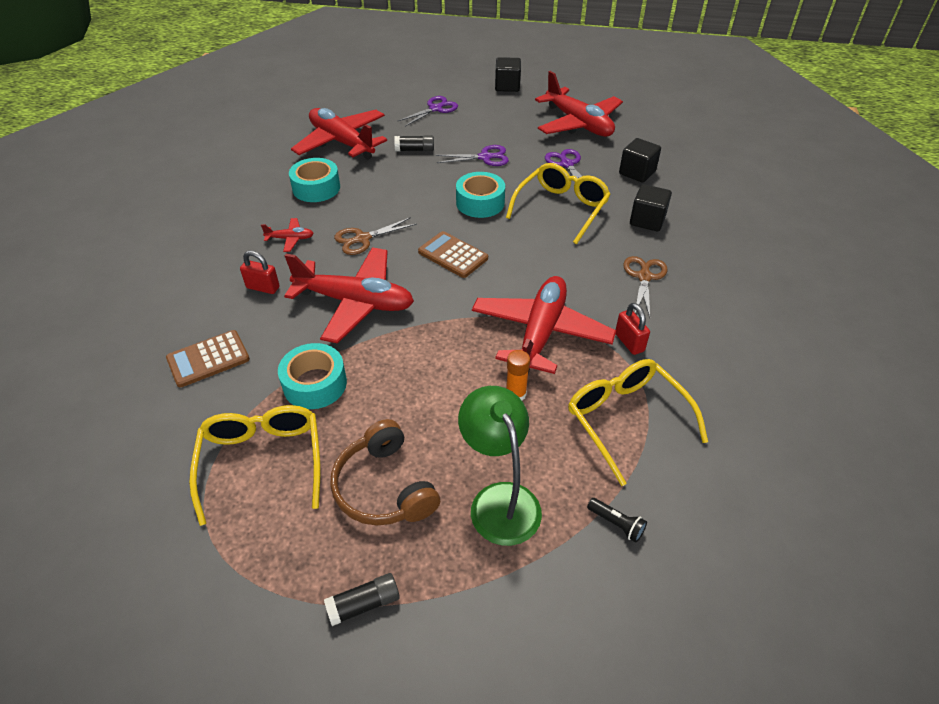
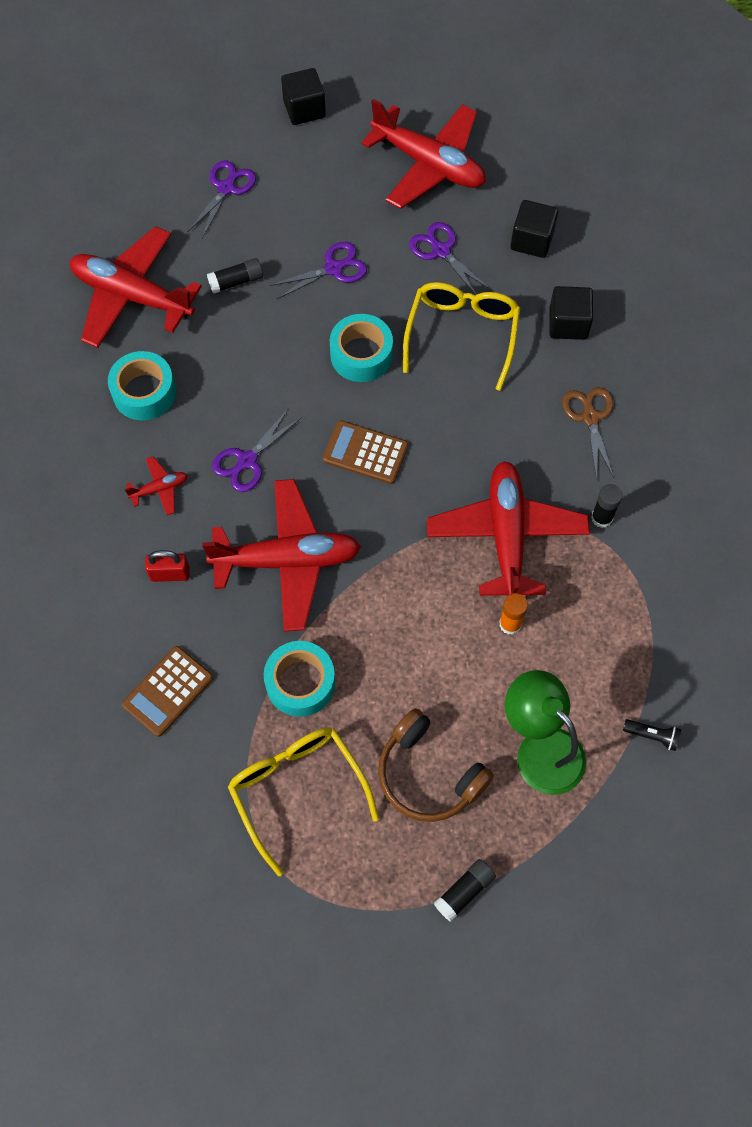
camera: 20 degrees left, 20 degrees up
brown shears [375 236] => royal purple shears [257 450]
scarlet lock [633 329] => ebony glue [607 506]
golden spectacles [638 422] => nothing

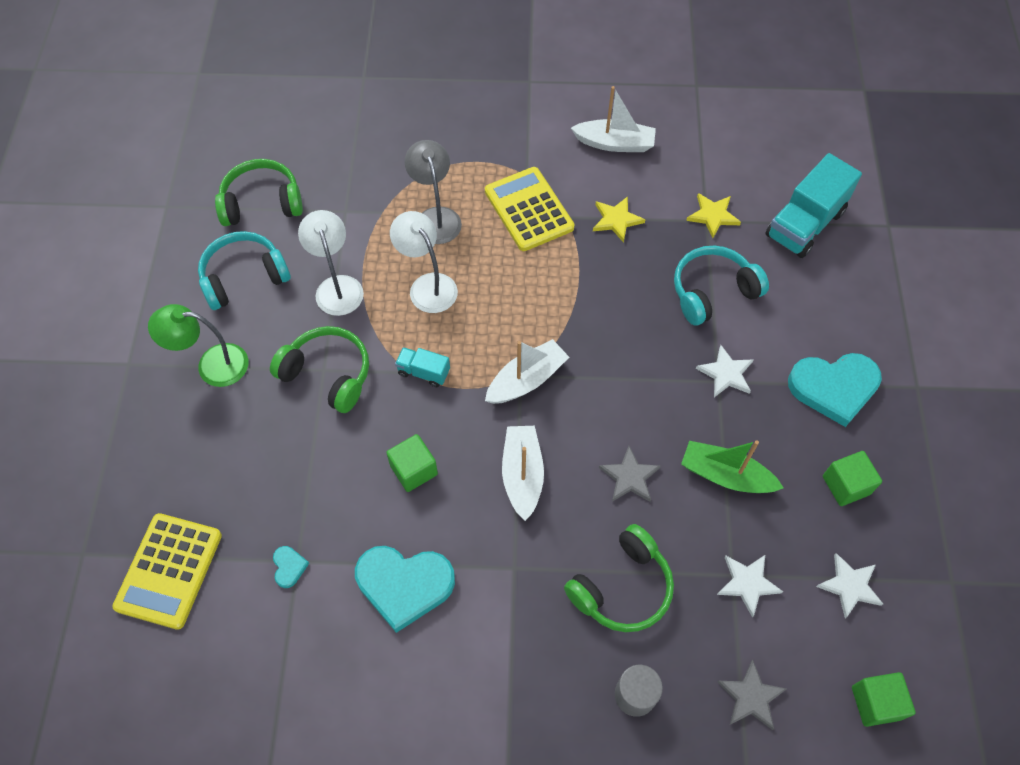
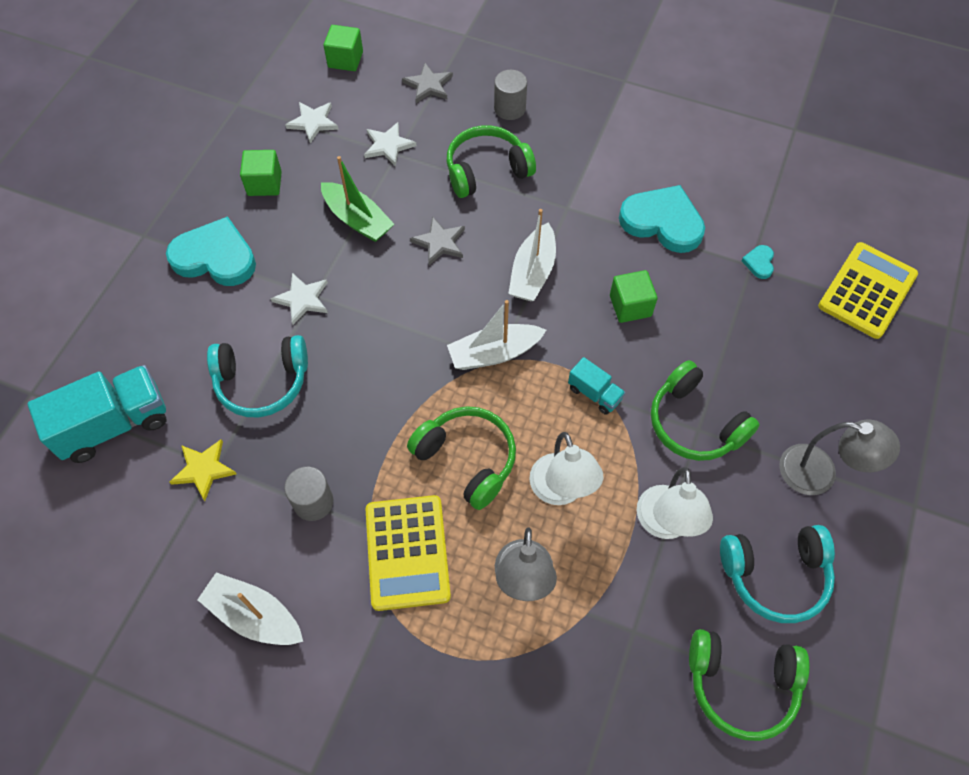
camera: 160 degrees left, 0 degrees up
golden five-pointed star [619 219] => ash-grey cylinder [308 494]
nothing => emerald headset [461 458]
emerald lamp [198 345] => ash-grey lamp [839 457]

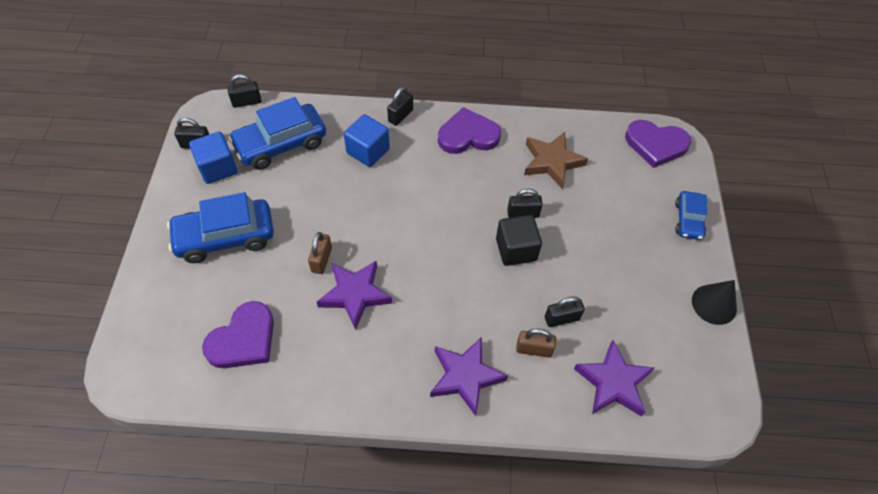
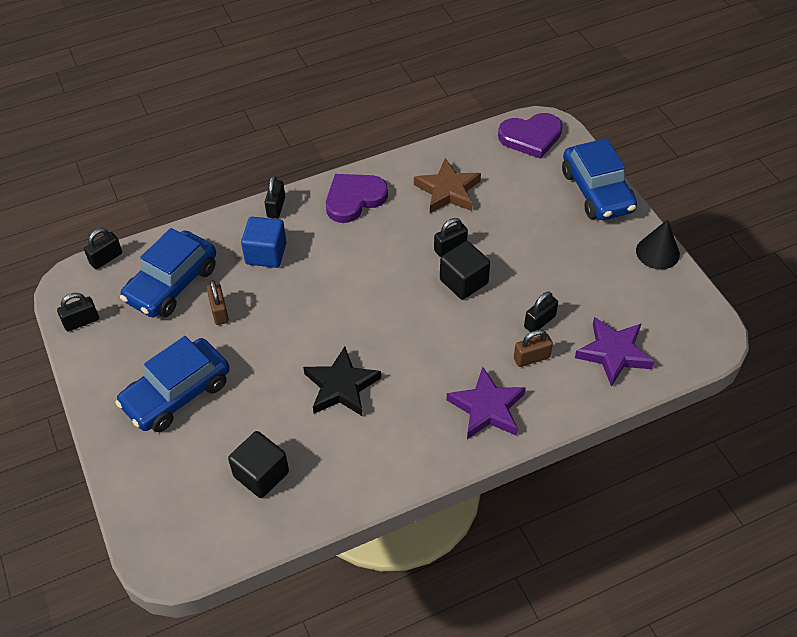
camera: 25 degrees left, 5 degrees down
brown lock [320 253] => brown lock [218 302], relocated
royal purple heart [238 335] => ebony block [258 464]
royal purple five-pointed star [354 295] => ebony five-pointed star [342 381]
blue automobile [691 215] => blue automobile [599 179], x1.76
blue block [213 158] => nothing

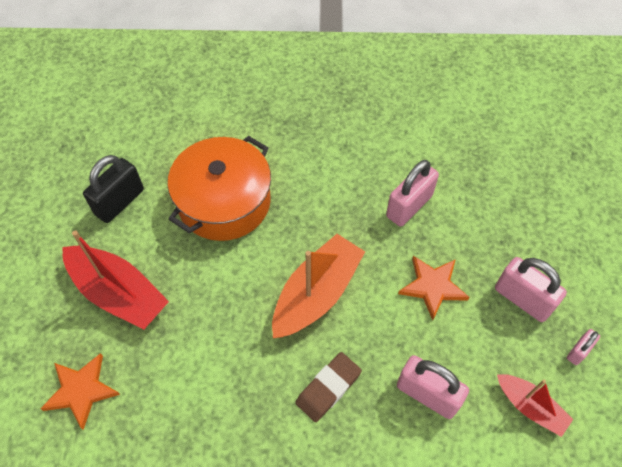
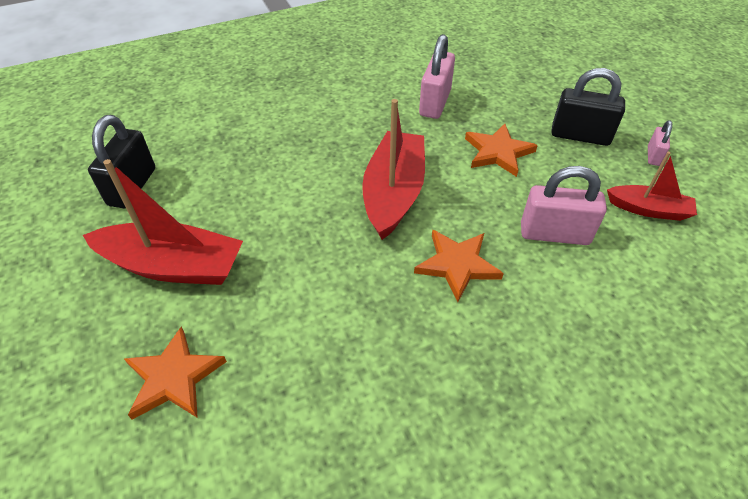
camera: 25 degrees left, 10 degrees down
orange sailboat [318 286] => scarlet sailboat [393 169]
brown pencil eraser [328 387] => orange five-pointed star [459 266]
rose-pink lock [531 289] => ebony lock [588 107]
orange stockpot [219 188] => nothing

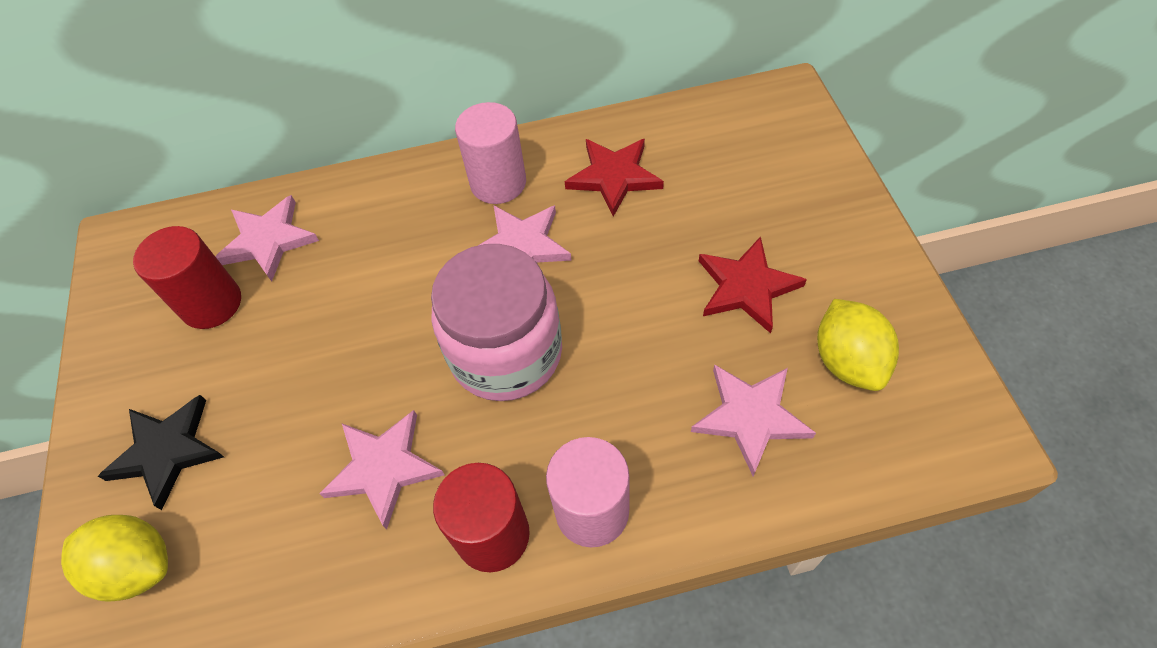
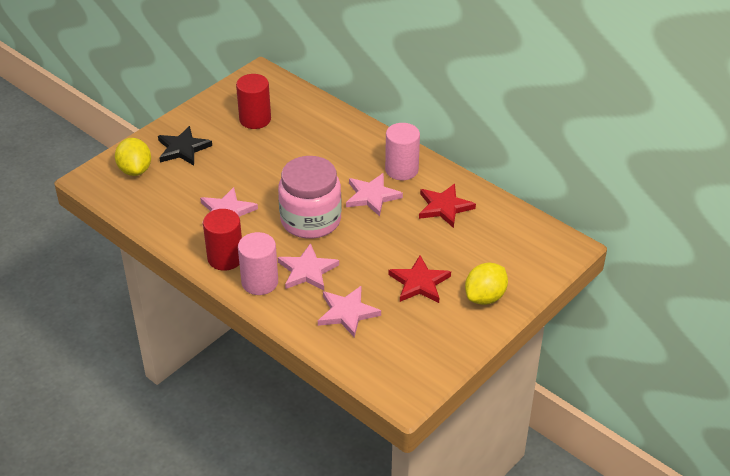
camera: 50 degrees right, 15 degrees down
rose-pink five-pointed star [267 238] => rose-pink five-pointed star [308 267], relocated
golden citrus fruit [858 345] => golden citrus fruit [486 284], relocated

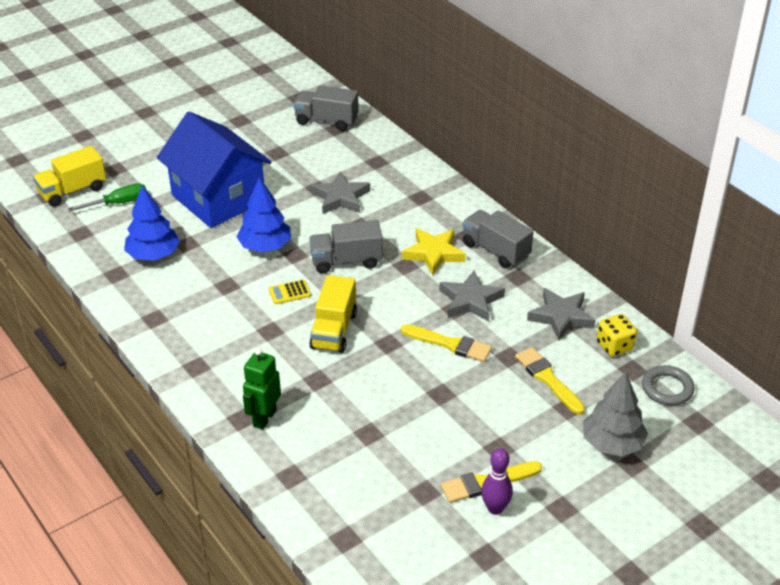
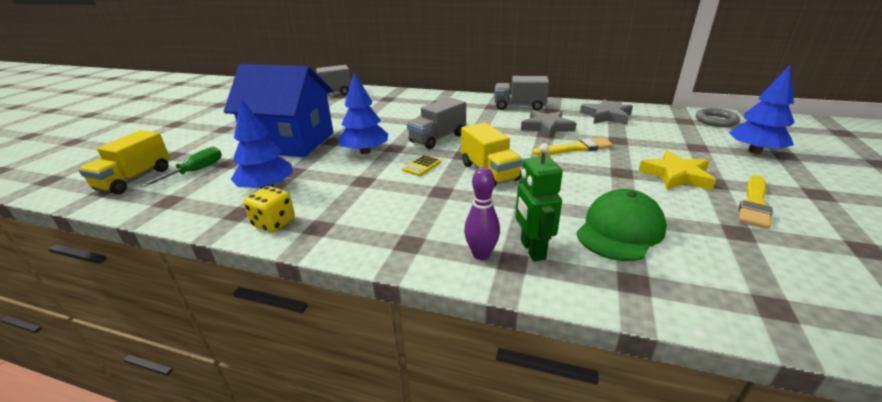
camera: 35 degrees left, 10 degrees down
golden dice [617 335] => golden dice [269 209], relocated
royal purple tenpin [497 481] => royal purple tenpin [482 213], relocated
nothing => emerald peaked cap [621 225]
golden five-pointed star [434 251] => golden five-pointed star [677 170], relocated
ash-grey tree [615 414] => blue tree [761 110]
ash-grey five-pointed star [340 193] => nothing
golden paintbrush [550 381] => nothing

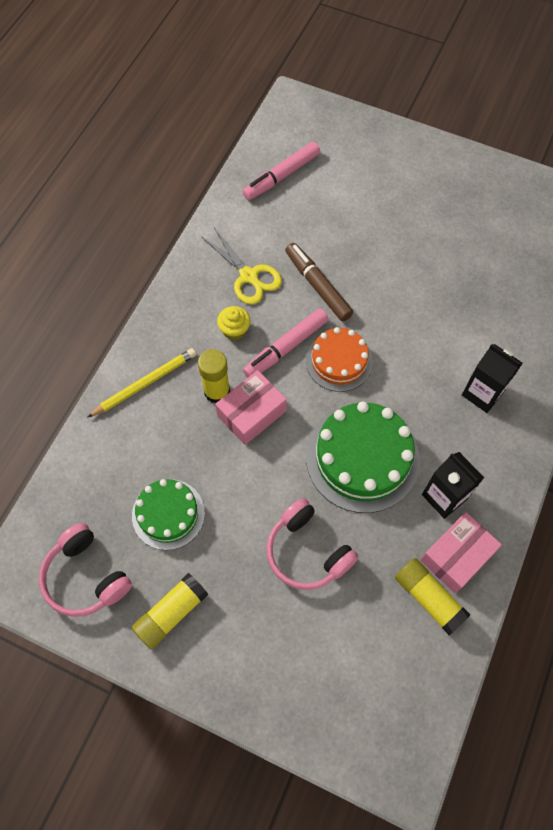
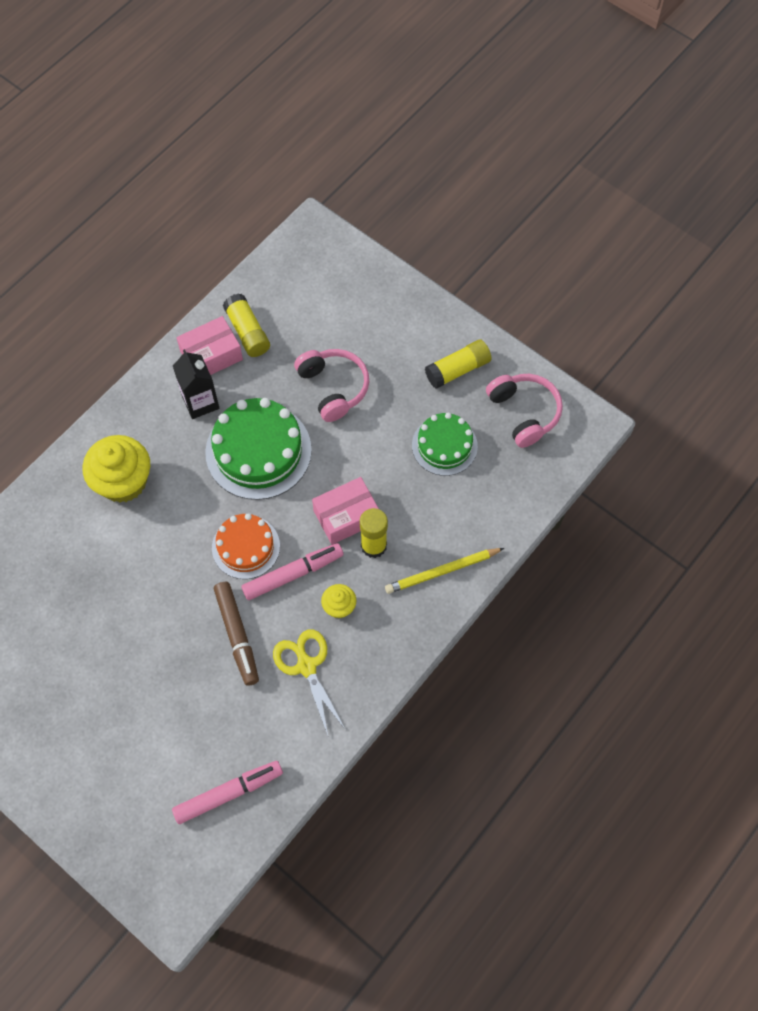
camera: 165 degrees left, 0 degrees up
ebony juice carton [492 378] => golden cupcake [116 469]

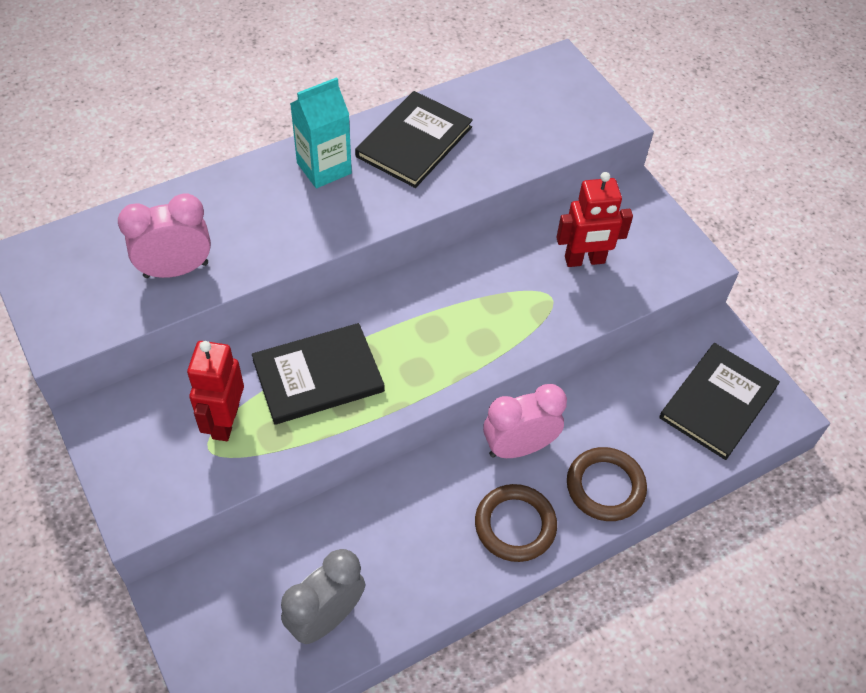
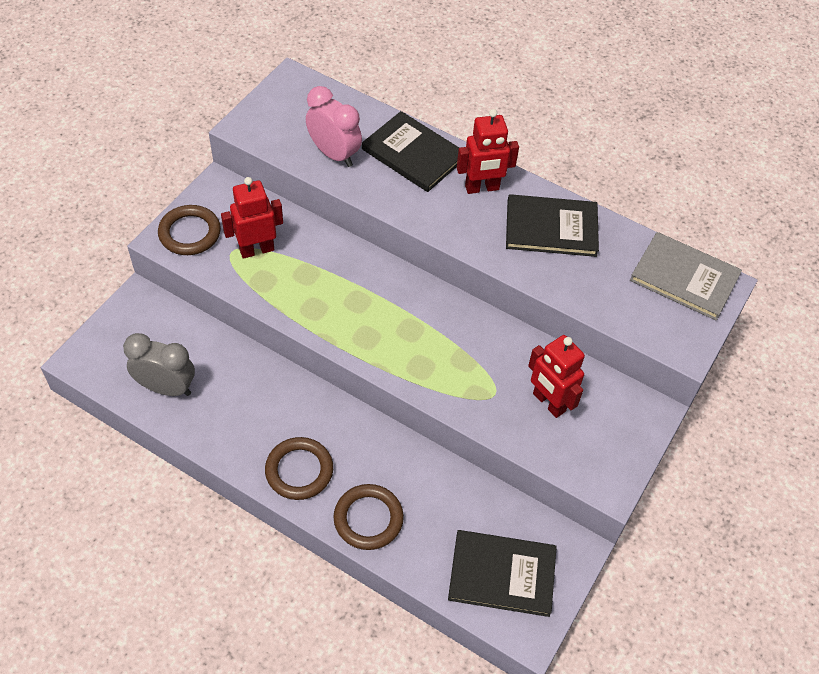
camera: 60 degrees right, 0 degrees up
nothing => brown ring [189 230]
ebony hardcover [318 374] => ebony hardcover [410 151], relocated
teal juice carton [321 132] => scarlet robot [488 151]
nothing => ash-grey hardcover [686 276]
rose-pink clock [525 421] => nothing

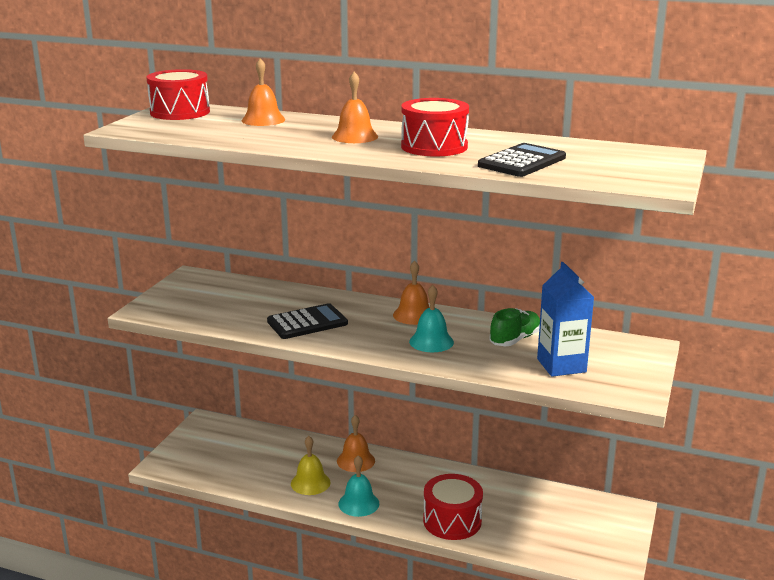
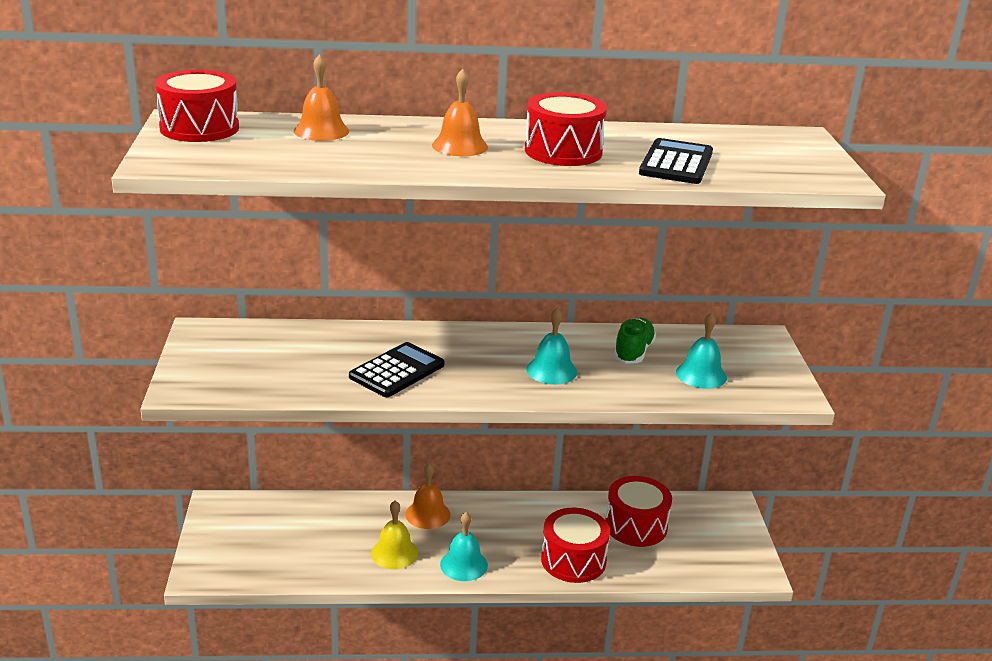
camera: 25 degrees left, 5 degrees up
nothing => scarlet snare drum [638 511]
blue juice carton [565 319] => teal school bell [701 350]
orange school bell [411 293] => nothing

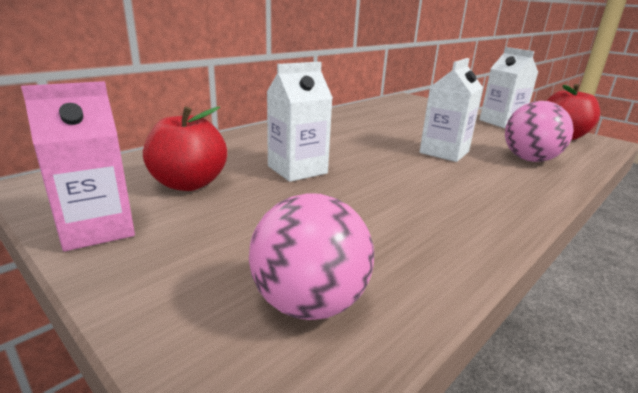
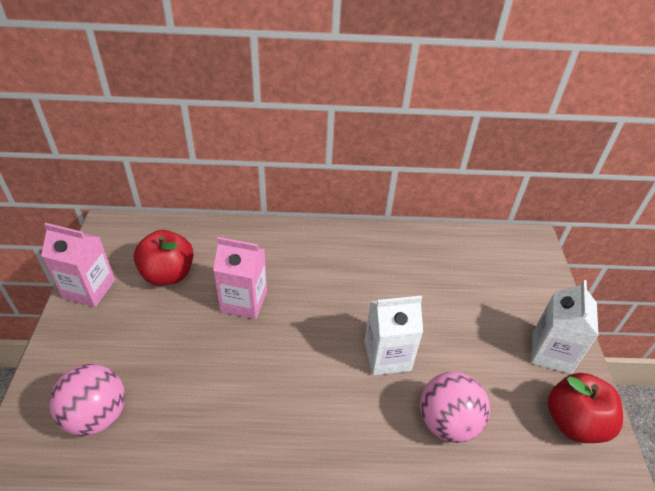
camera: 45 degrees right, 20 degrees up
pure white juice carton [300 122] => rose-pink juice carton [240 278]

